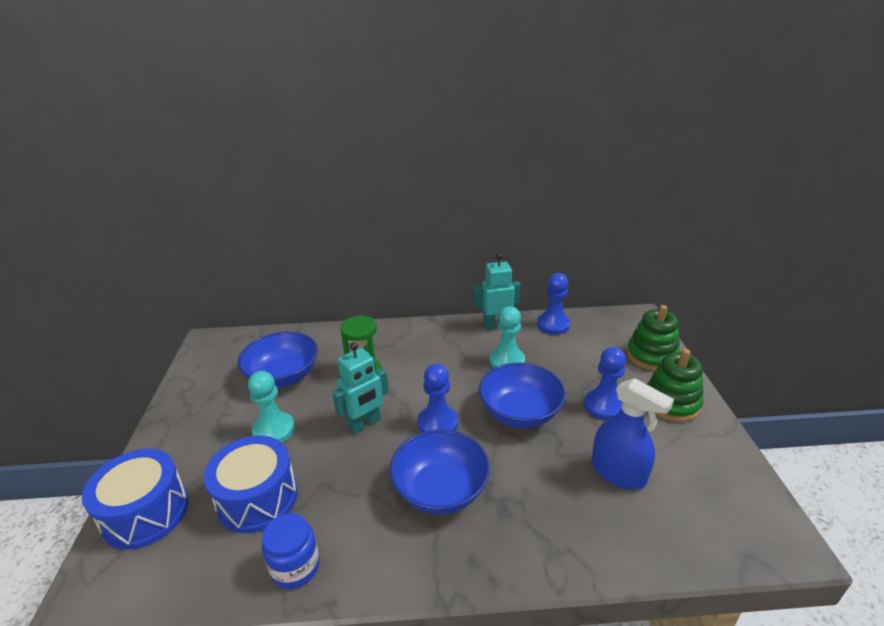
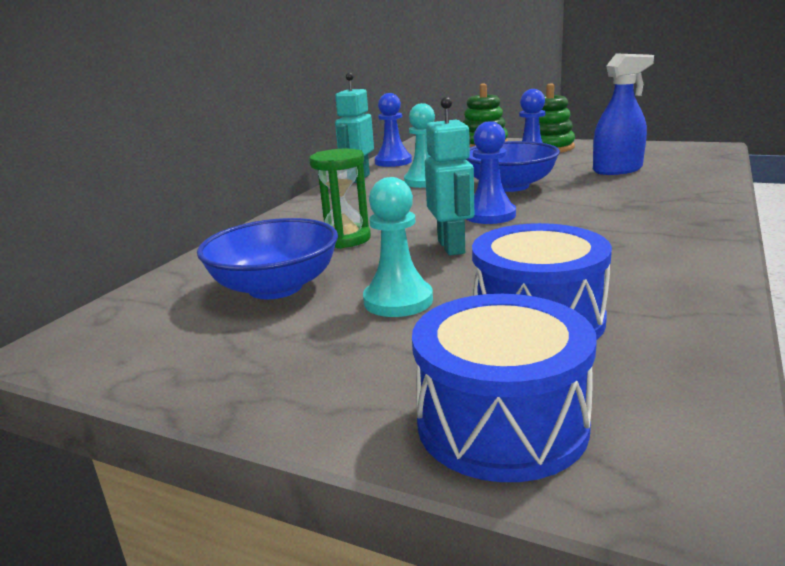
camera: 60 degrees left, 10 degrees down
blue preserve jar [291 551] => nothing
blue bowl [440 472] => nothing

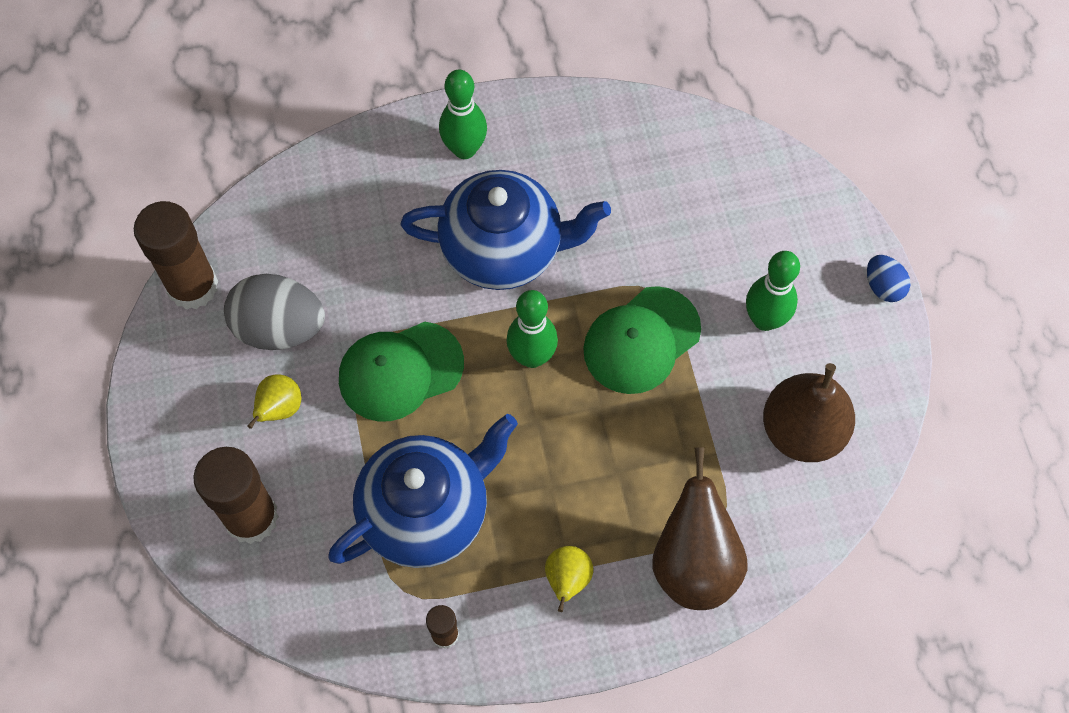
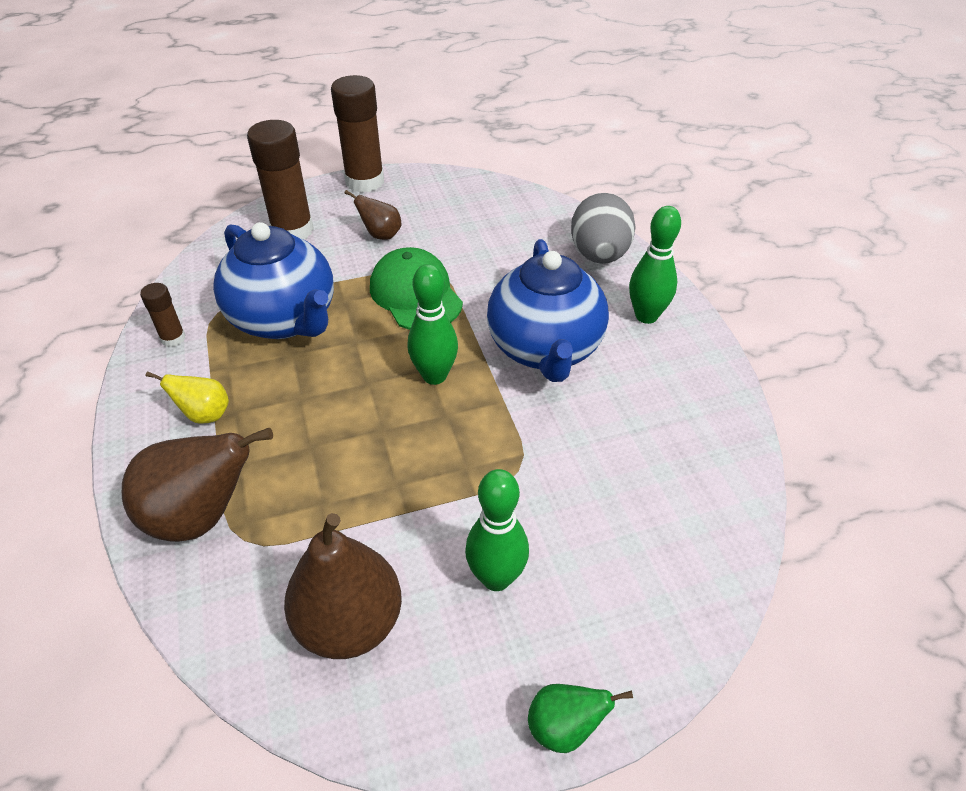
camera: 85 degrees right, 20 degrees down
brown glue [176 255] => brown glue [357 134], relocated
golden pear fruit [274 401] => brown pear fruit [372 215]
blue toy egg [889 278] => emerald pear fruit [580 718]
ash-grey toy egg [274 312] => ash-grey toy egg [603 228], relocated
emerald peaked cap [642 340] => nothing

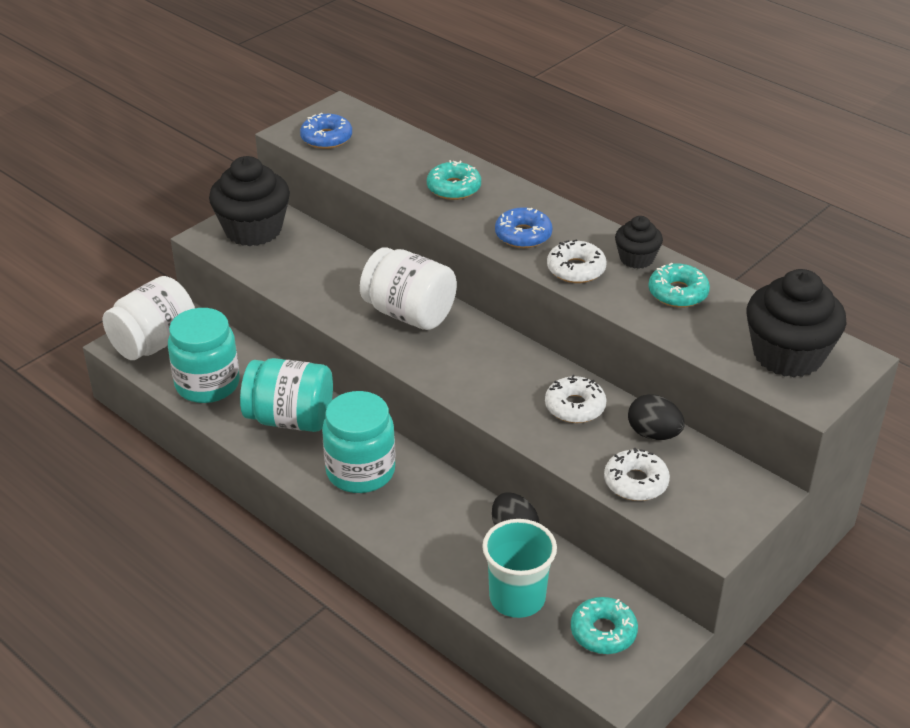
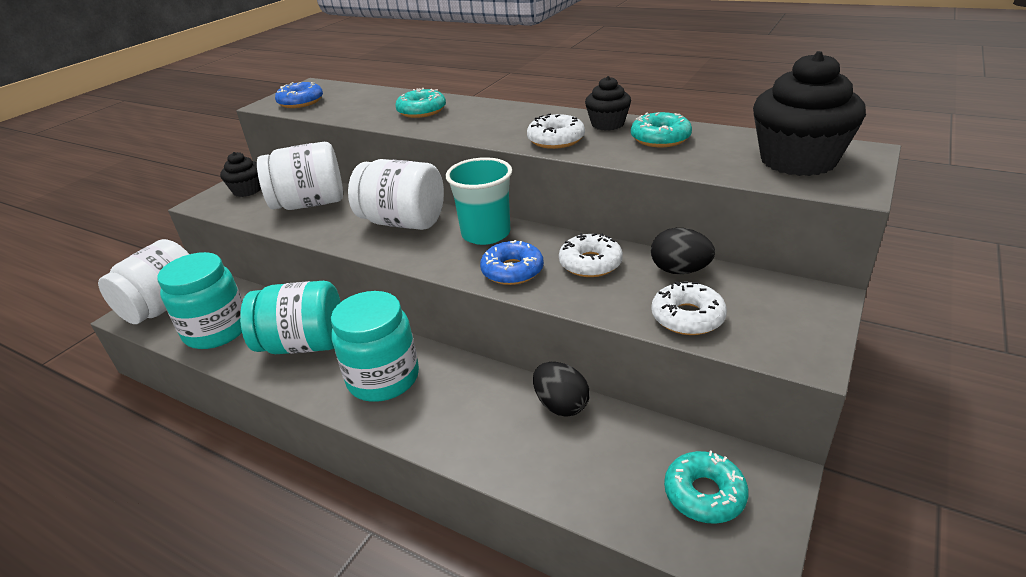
camera: 10 degrees left, 5 degrees down
ebony cupcake [249 201] => ebony cupcake [240 174], x0.53
nothing => pure white preserve jar [300 176]
teal tumbler [519 568] => teal tumbler [479 201], relocated
blue donut [524 228] => blue donut [512 262], relocated

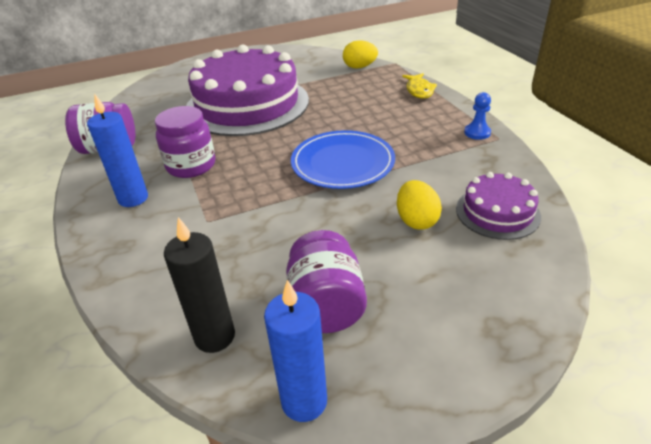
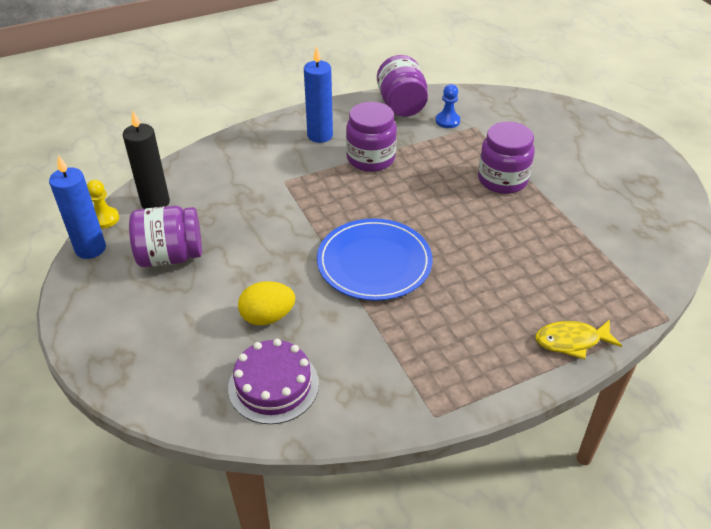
camera: 85 degrees right, 5 degrees up
nothing => golden pawn [103 204]
blue pawn [477 116] => blue pawn [448 106], relocated
royal purple cake [247 90] => royal purple preserve jar [506 158]
golden toy egg [360 54] => nothing

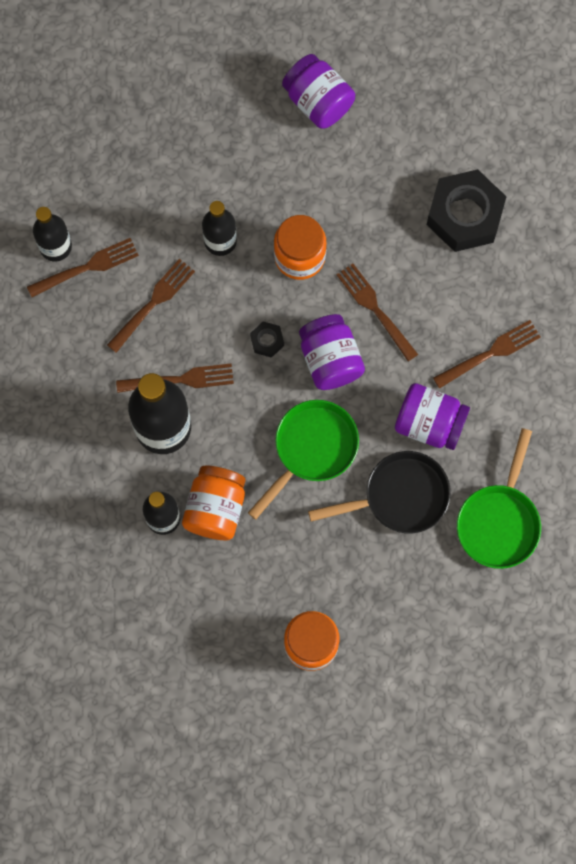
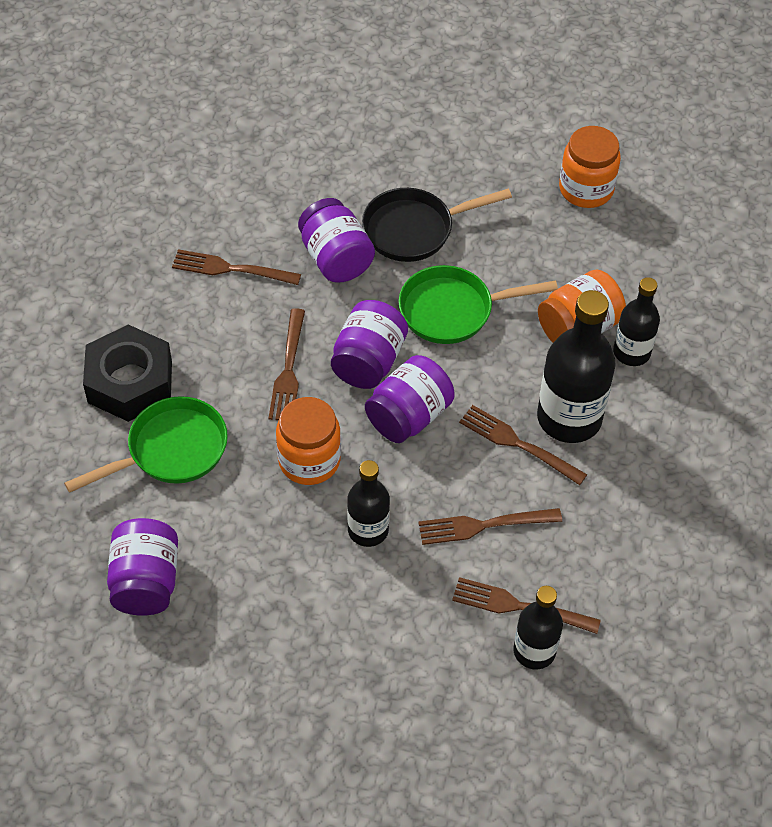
camera: 140 degrees left, 20 degrees down
emerald skillet [499 498] => emerald skillet [146 444], relocated
ebony skillet [379 492] => ebony skillet [437 225], 45 degrees counterclockwise
ebony hexagon nut [267 339] => royal purple preserve jar [410 399]

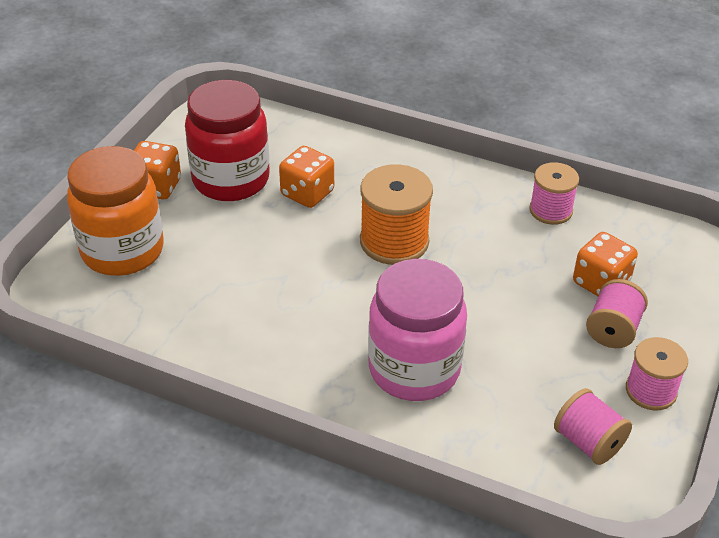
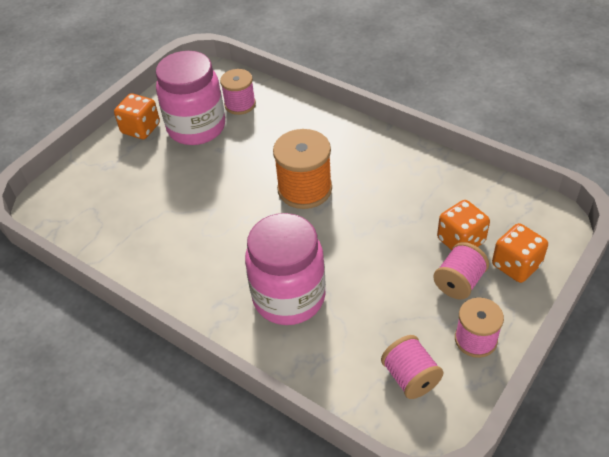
camera: 15 degrees right, 5 degrees up
scarlet preserve jar [227 140] => rose-pink preserve jar [190 98]
rose-pink spool [554 193] => rose-pink spool [238 92], relocated
orange dice [306 177] => orange dice [520 253], relocated
orange preserve jar [115 211] => nothing

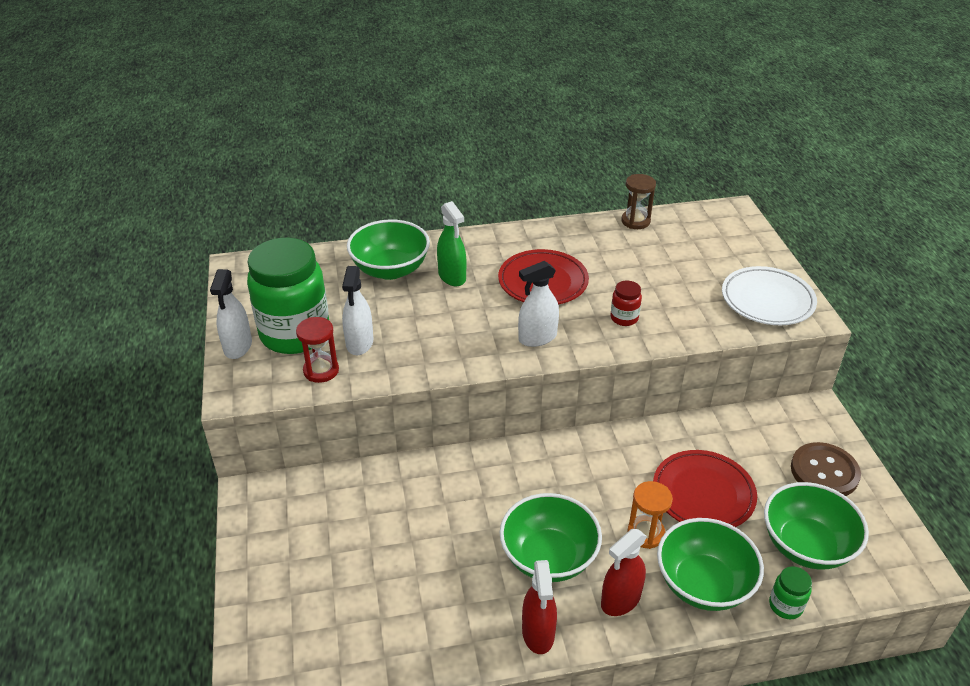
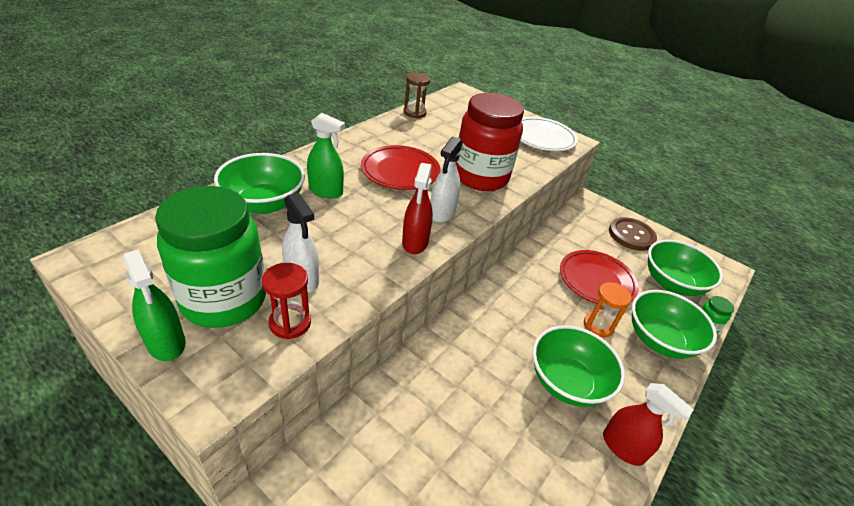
camera: 45 degrees left, 0 degrees up
pure white sprayer [231 314] => emerald sprayer [154 305]
scarlet sprayer [624 572] => scarlet sprayer [417 208], relocated
scarlet preserve jar [626 303] => scarlet preserve jar [490 142], x2.45

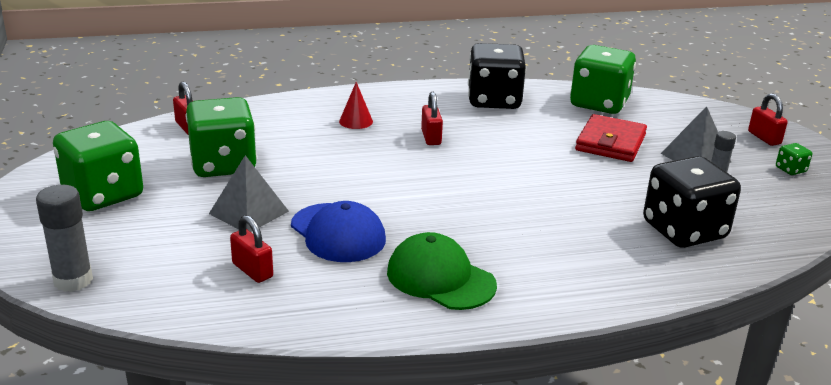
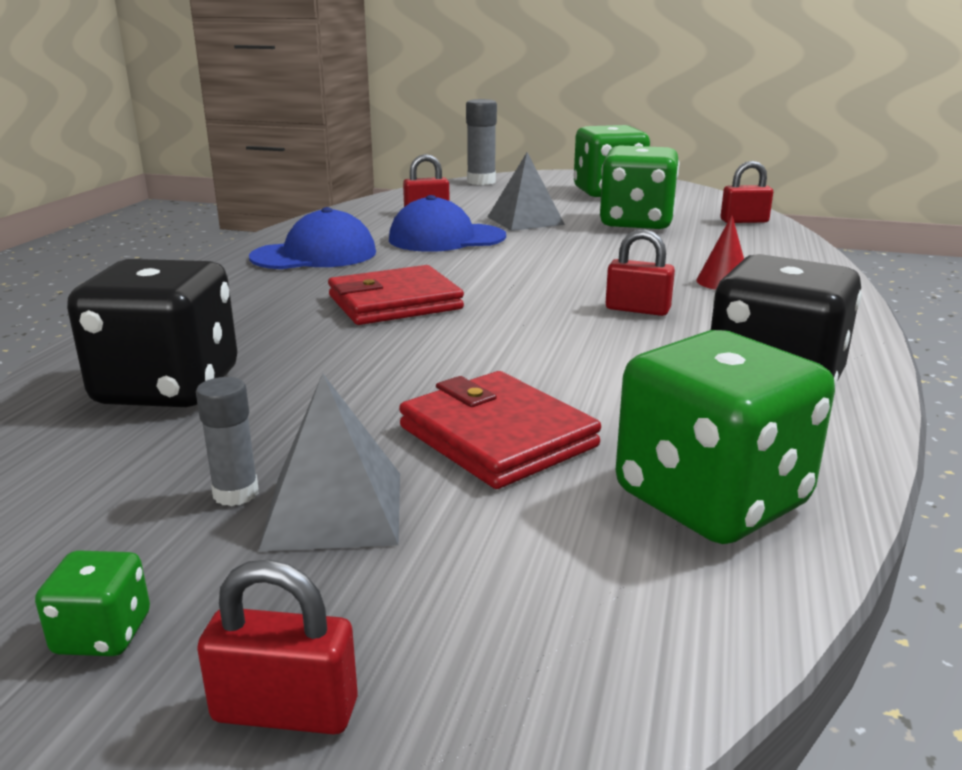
camera: 120 degrees right, 5 degrees down
emerald peaked cap [442 271] => blue peaked cap [312 238]
nothing => scarlet wallet [396 295]

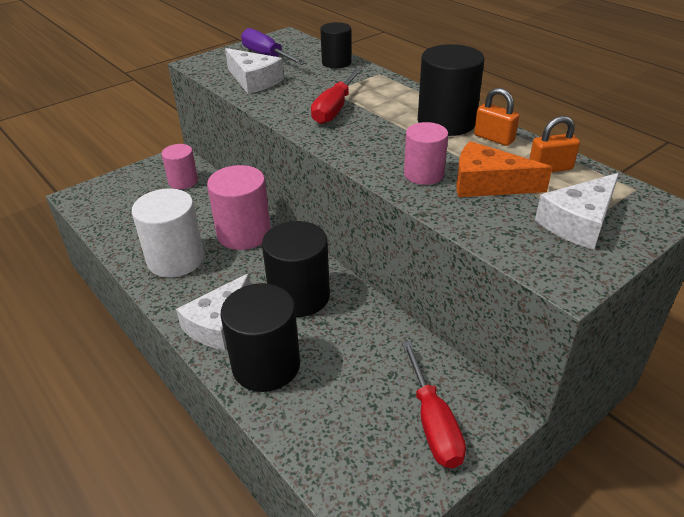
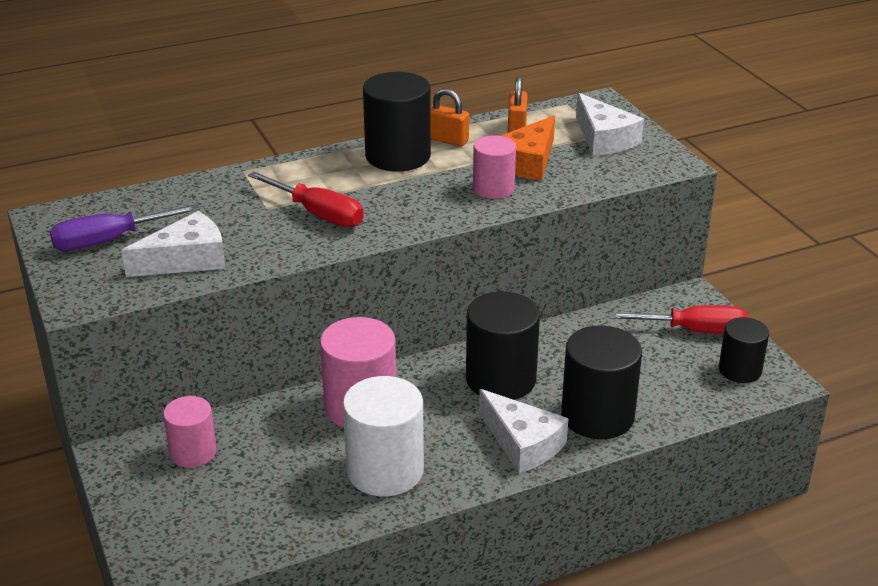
camera: 75 degrees left, 5 degrees down
orange lock [496 117] => orange lock [449 117], 60 degrees clockwise
ebony cylinder [336 45] => ebony cylinder [744 350], relocated

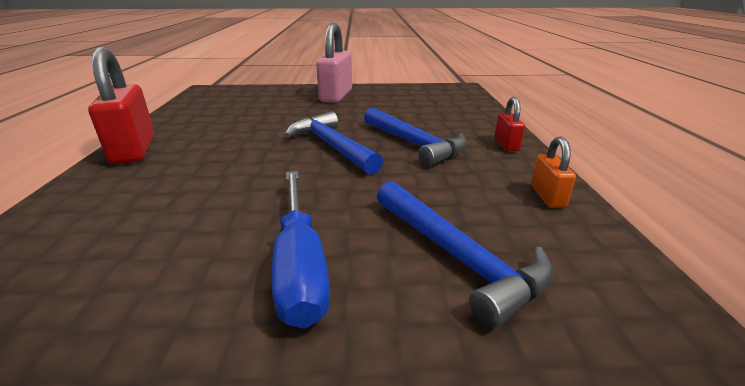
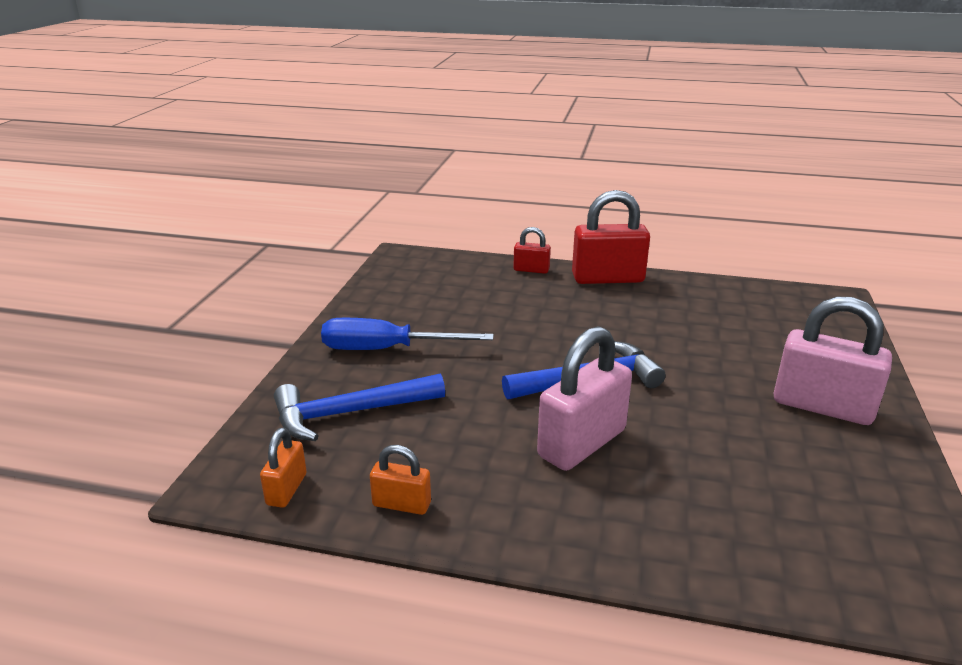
camera: 105 degrees right, 0 degrees up
nothing => orange lock [283 468]
scarlet lock [510 124] => scarlet lock [532 250], relocated
blue hammer [415 137] => rose-pink lock [584 398]

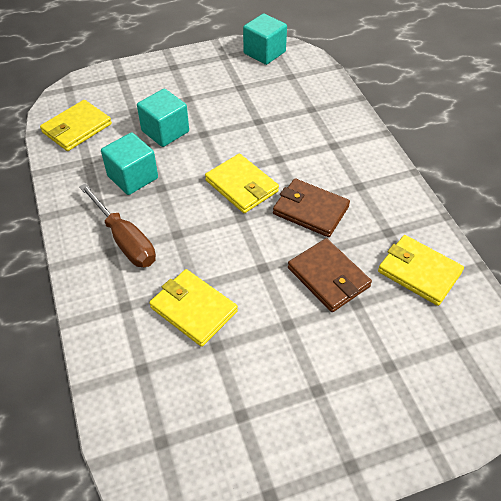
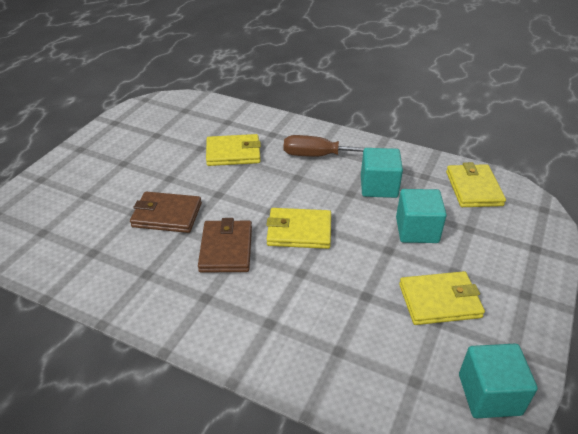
camera: 135 degrees right, 10 degrees down
brown wallet [311 207] => brown wallet [225 245], 75 degrees counterclockwise
golden wallet [421 270] => golden wallet [442 298], relocated

